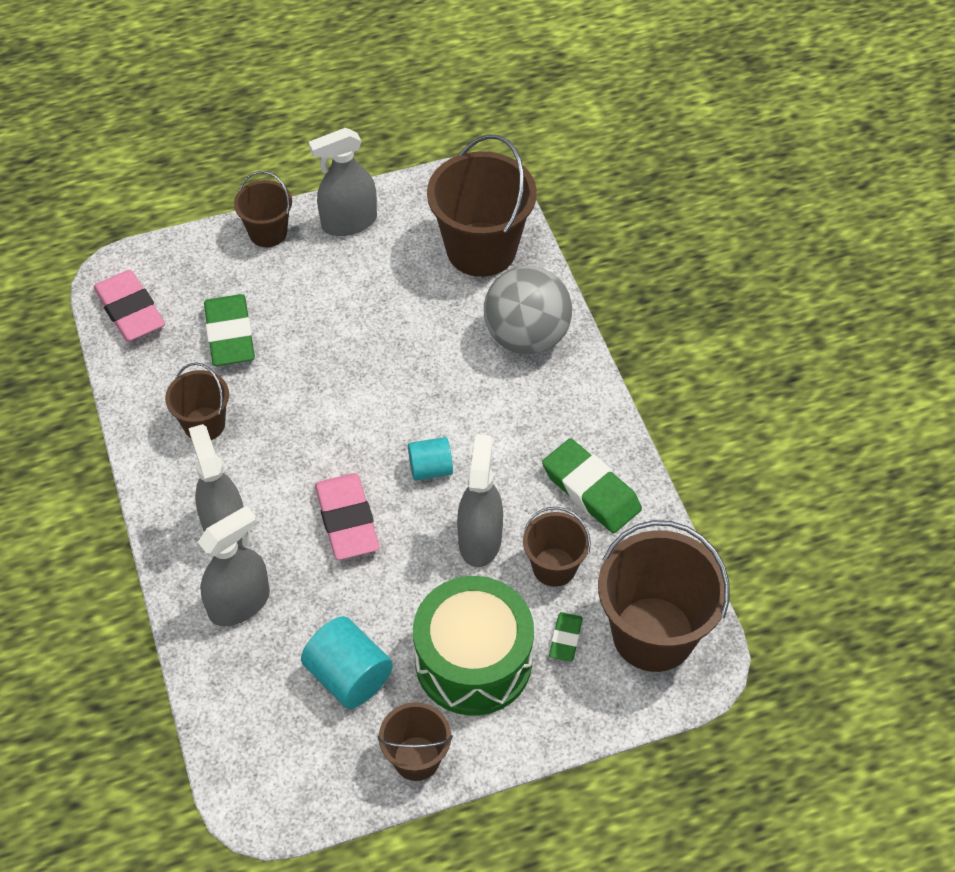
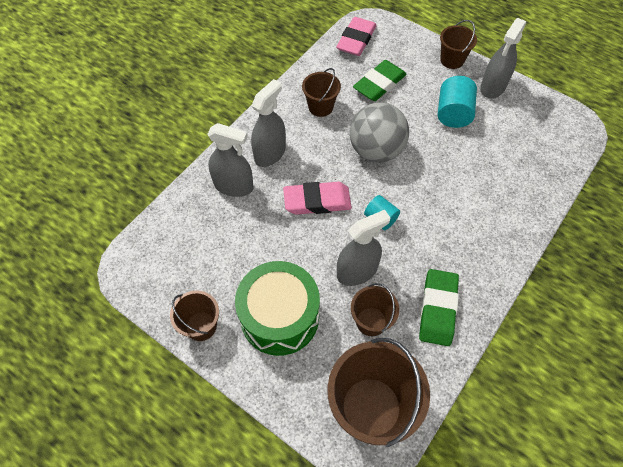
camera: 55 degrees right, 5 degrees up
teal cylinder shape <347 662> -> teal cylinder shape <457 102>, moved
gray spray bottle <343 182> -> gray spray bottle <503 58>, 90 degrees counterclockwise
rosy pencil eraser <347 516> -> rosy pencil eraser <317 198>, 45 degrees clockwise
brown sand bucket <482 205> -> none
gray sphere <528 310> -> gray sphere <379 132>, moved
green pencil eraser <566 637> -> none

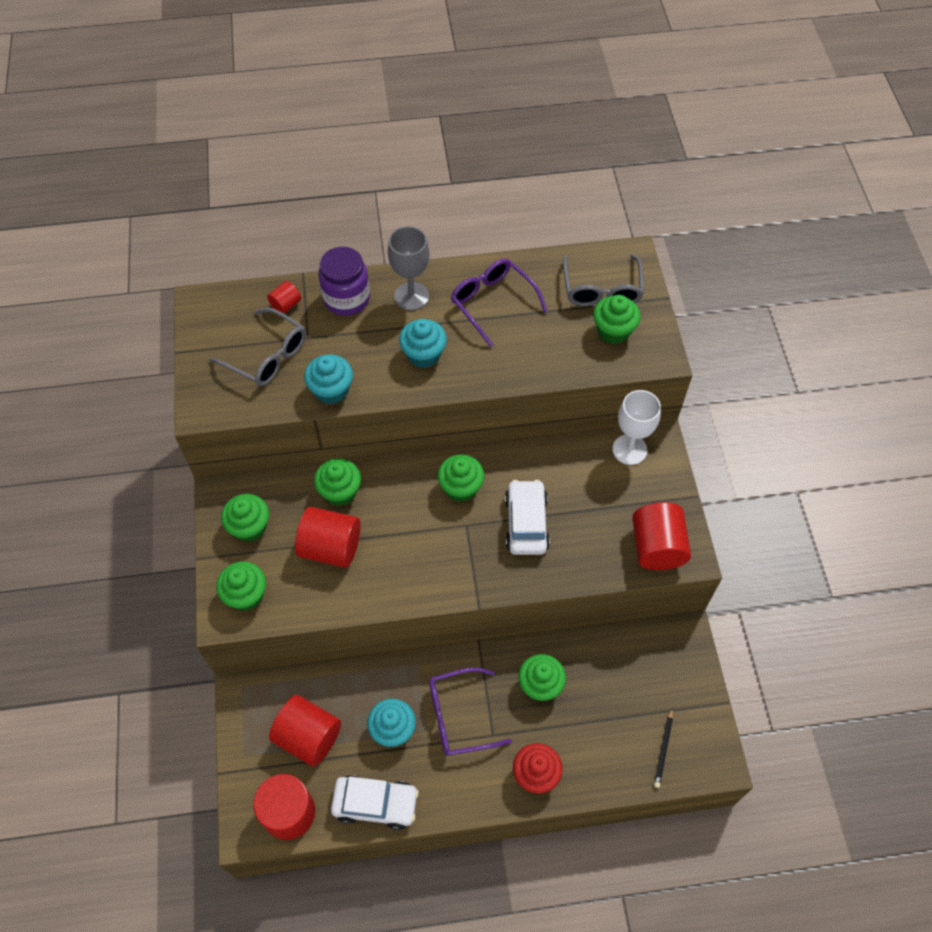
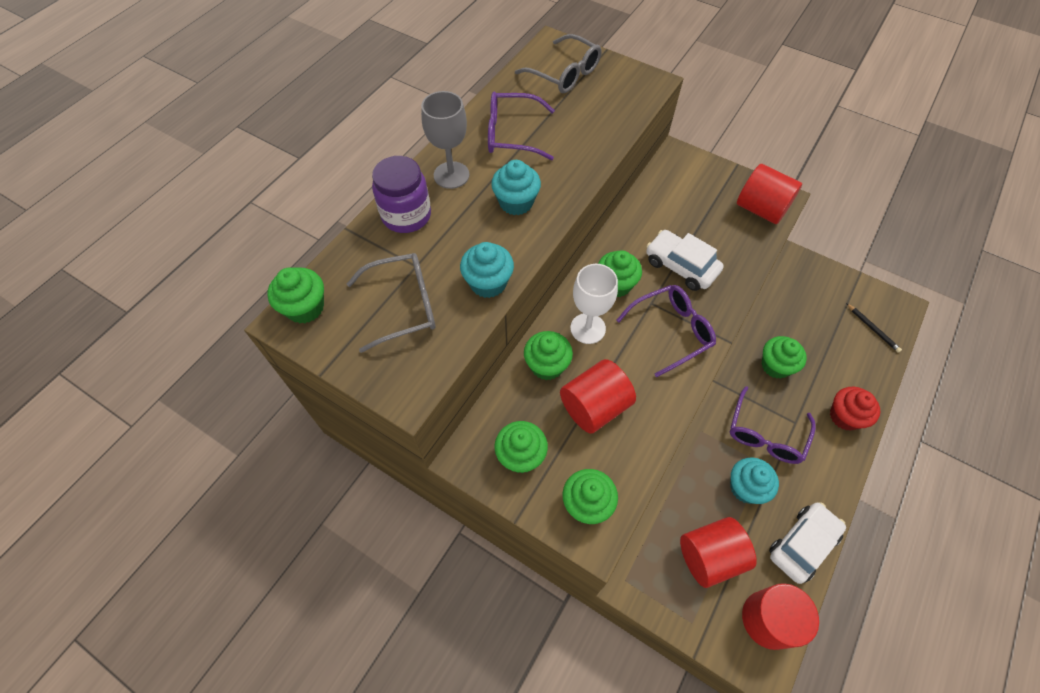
camera: 50 degrees left, 0 degrees up
crimson cylinder shape <284 297> -> none
green fairy cake <616 319> -> green fairy cake <295 295>, moved
white goblet <637 427> -> white goblet <594 304>, moved
none -> royal purple spectacles <666 331>

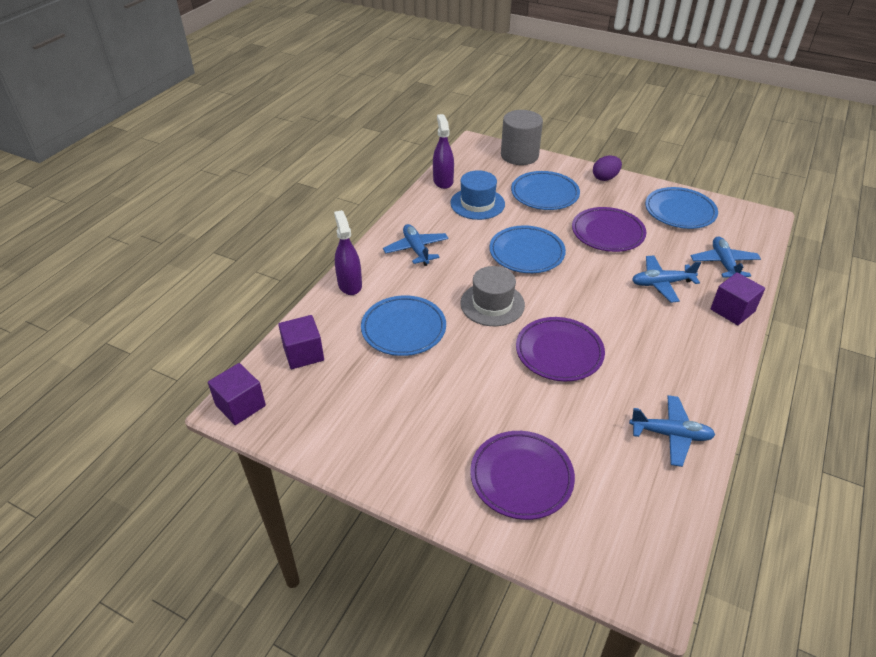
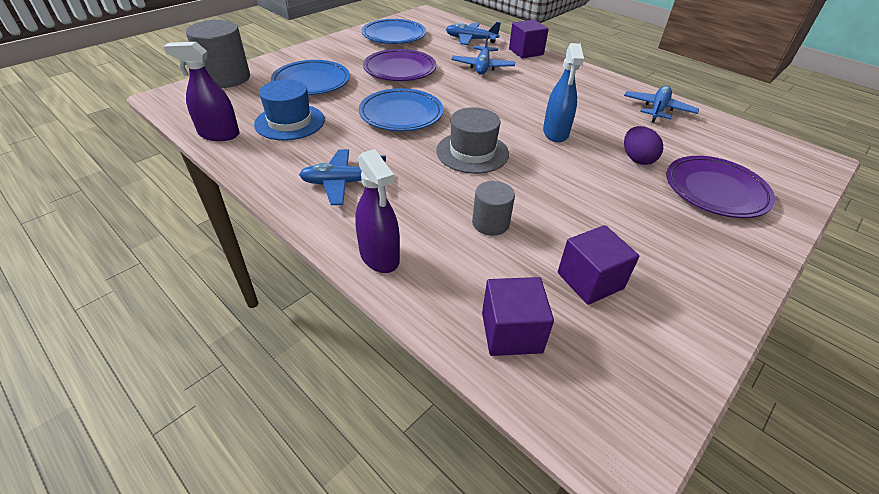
camera: 75 degrees left, 0 degrees up
royal purple block <237 394> -> royal purple block <599 265>, moved
royal purple spray bottle <348 252> -> royal purple spray bottle <377 211>, 120 degrees counterclockwise
cobalt plate <403 326> -> gray cylinder shape <493 208>
royal purple plate <560 349> -> cobalt spray bottle <563 92>
royal purple egg shape <607 168> -> royal purple egg shape <643 145>, moved

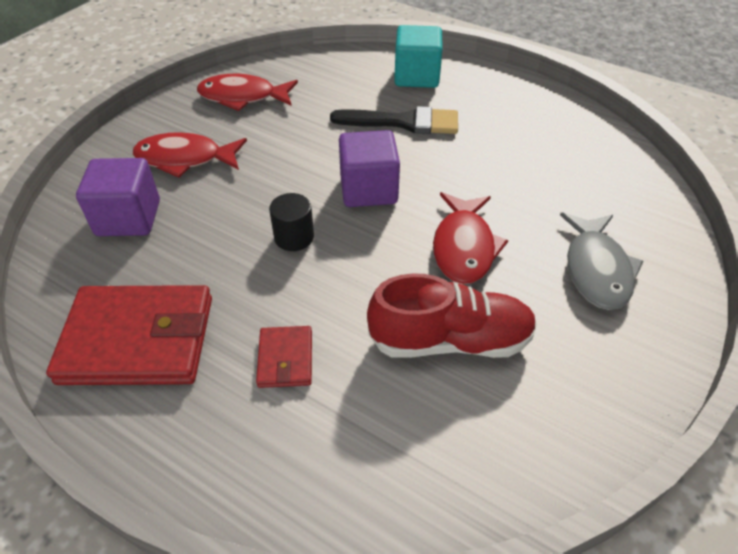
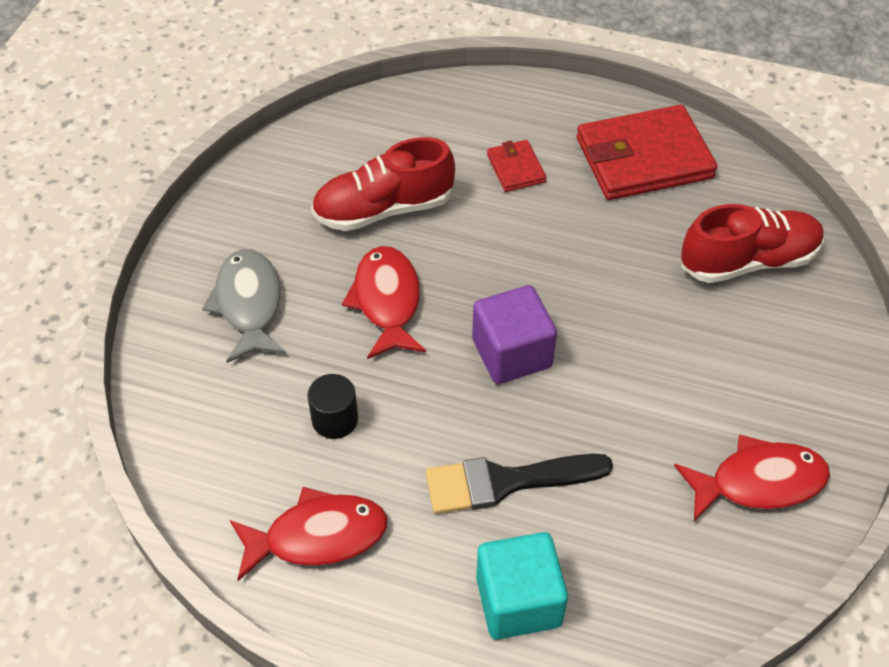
camera: 165 degrees right, 5 degrees up
royal purple block <118 197> -> crimson sneaker <752 243>
crimson toy fish <190 155> -> crimson toy fish <309 534>, moved
black cylinder shape <291 222> -> black cylinder shape <332 406>, moved

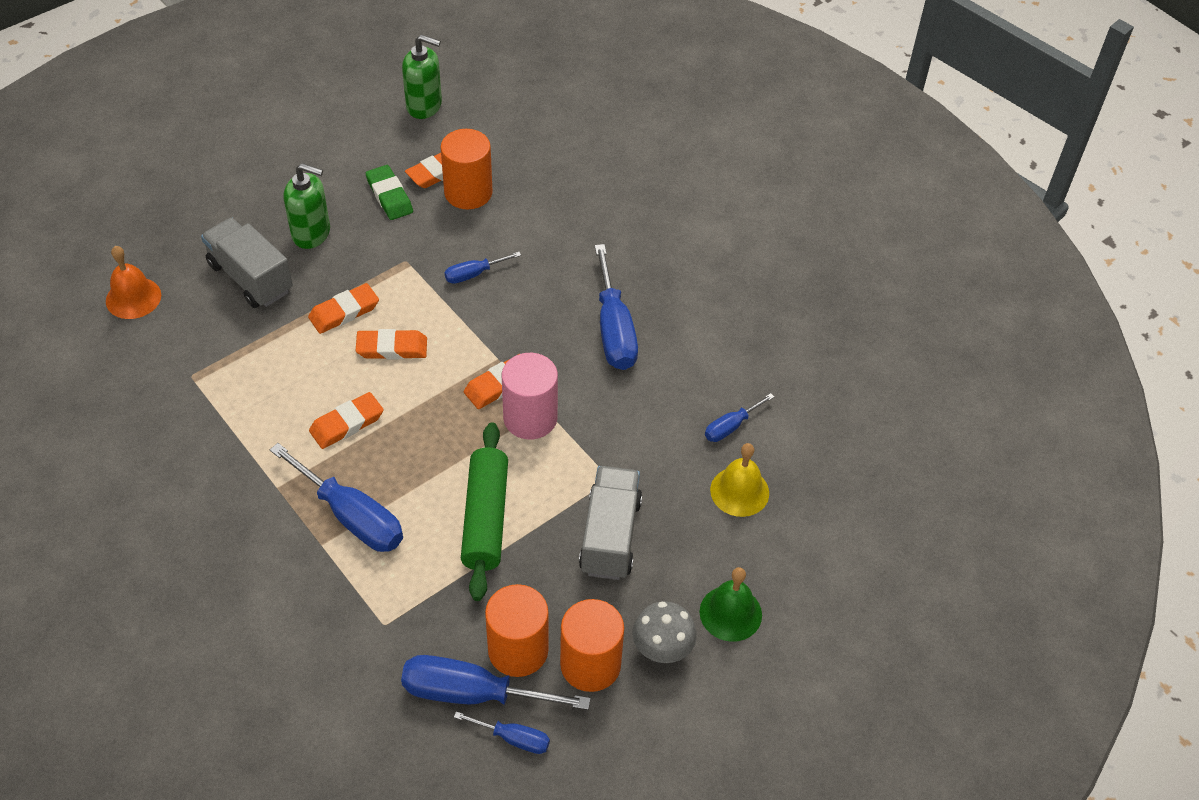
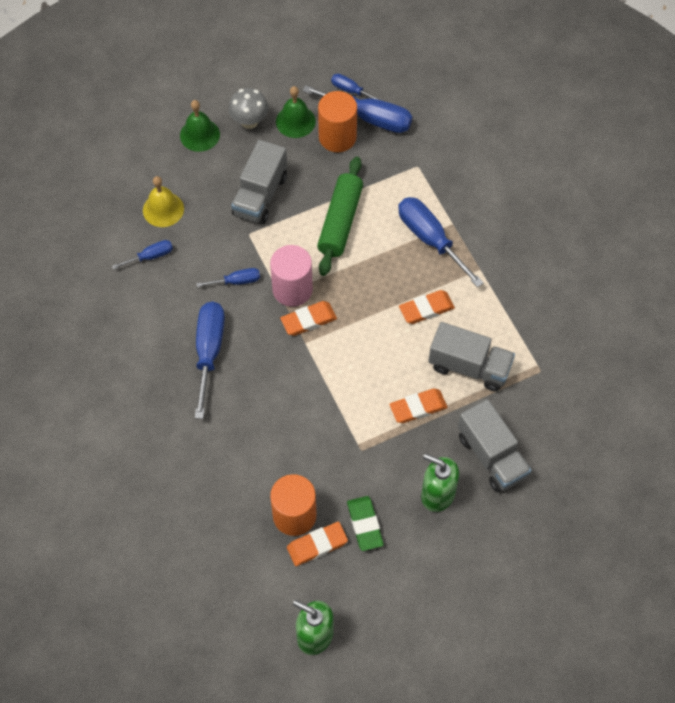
camera: 165 degrees left, 10 degrees up
orange-coloured school bell <133 282> -> none
orange-coloured pencil eraser <391 344> -> none
cobalt flat screwdriver <482 268> -> cobalt flat screwdriver <228 277>, moved
orange-coloured cylinder shape <592 645> -> green school bell <296 112>
none -> gray toy truck <471 356>

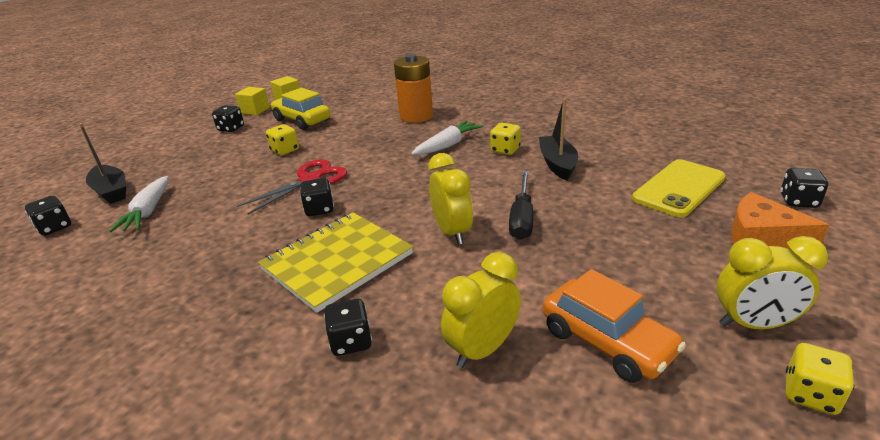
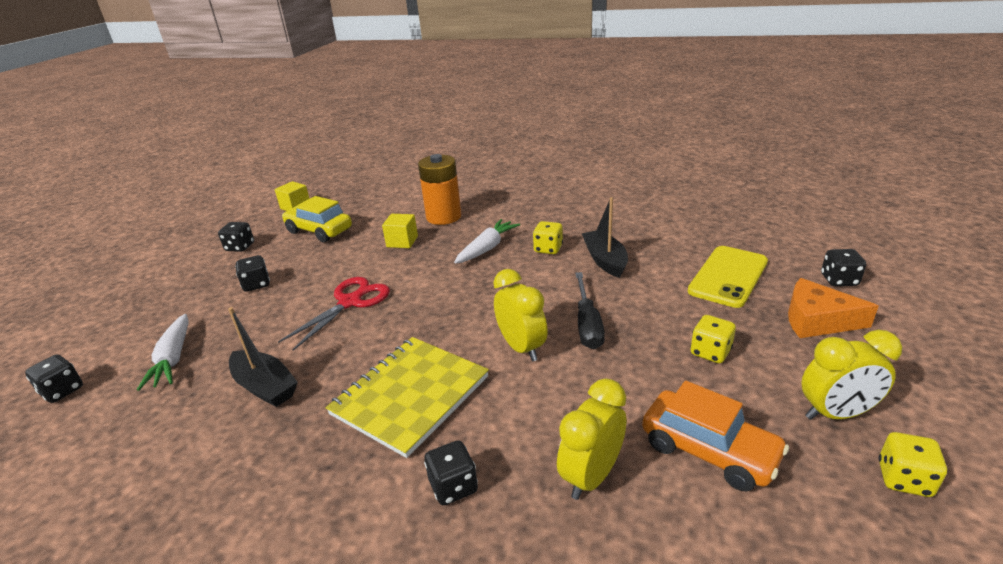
camera: 10 degrees left, 0 degrees up
black toy boat <102 163> -> black toy boat <263 357>, moved
bright yellow block <252 101> -> bright yellow block <400 231>, moved
bright yellow game die <282 140> -> bright yellow game die <713 339>, moved
black game die <317 197> -> black game die <252 273>, moved

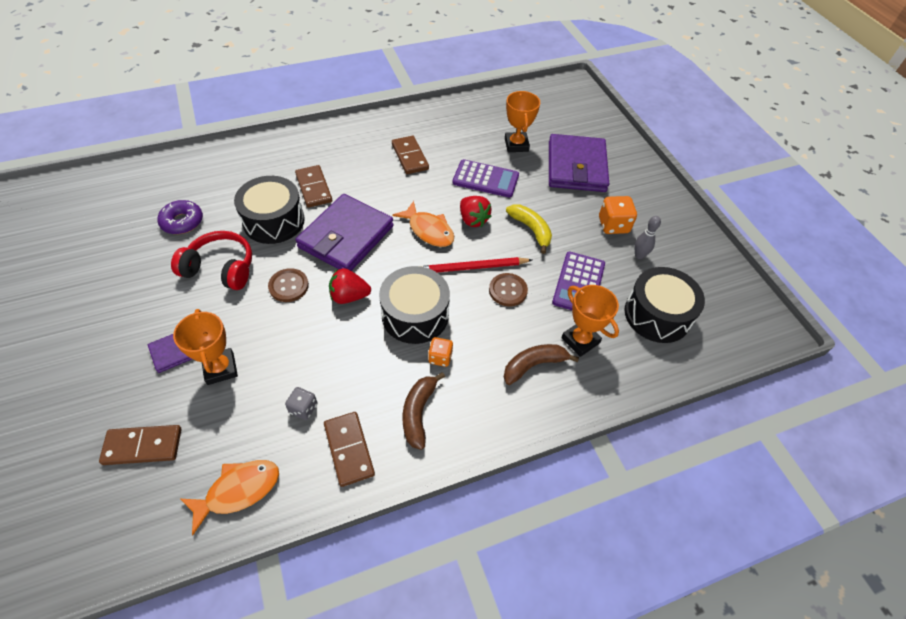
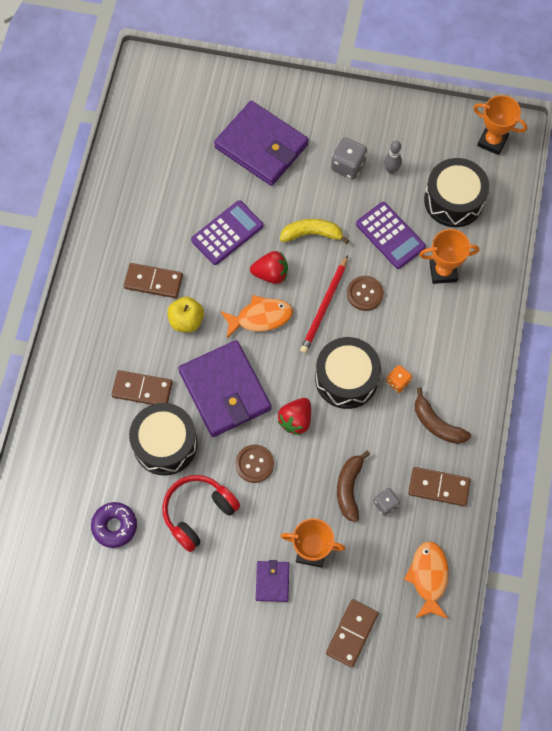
camera: 55 degrees left, 15 degrees up
brown toy banana <541 364> -> brown toy banana <353 486>, moved
orange-coloured award cup <522 121> -> orange-coloured award cup <500 125>, moved
orange-coloured game die <618 215> -> gray game die <349 158>
none -> bright yellow toy apple <185 314>

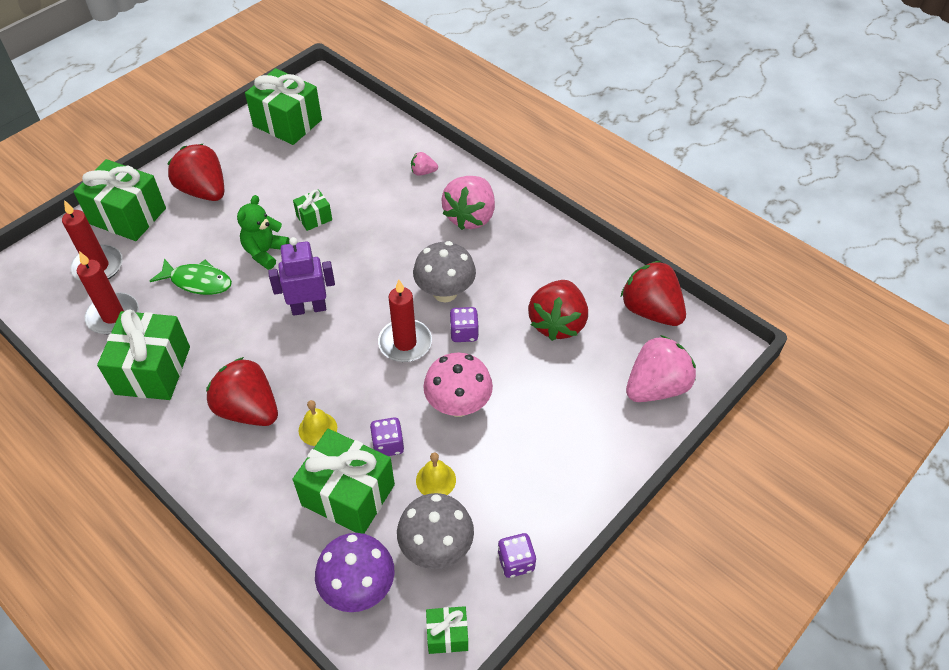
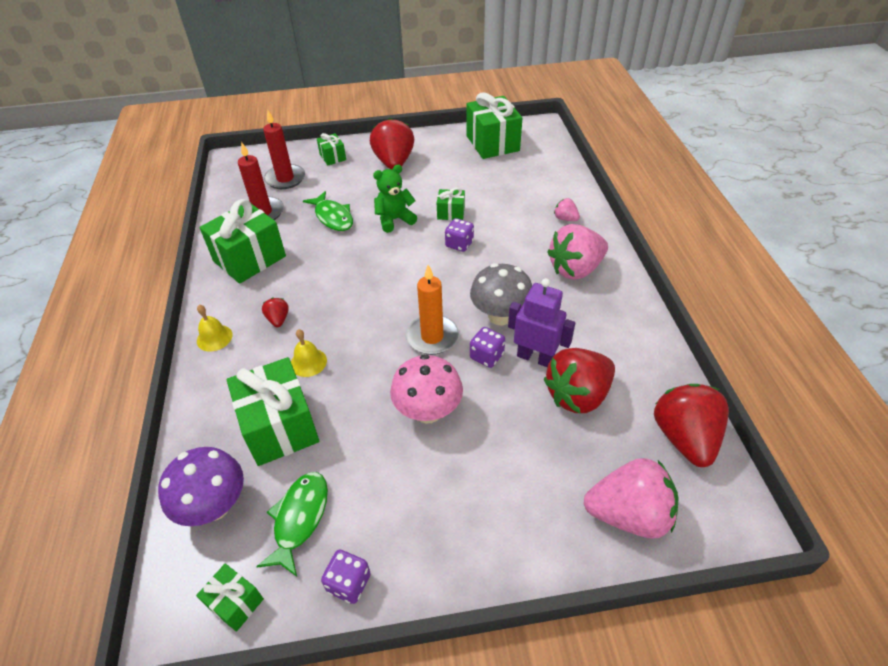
camera: 40 degrees right, 5 degrees down
green gift <119 200> -> green gift <331 149>, x0.49
crimson strawberry <242 391> -> crimson strawberry <275 312>, x0.46
royal purple toy robot <301 276> -> royal purple toy robot <541 322>, moved
royal purple game die <387 436> -> royal purple game die <459 235>, moved
crimson wax candle <405 321> -> orange-coloured wax candle <432 310>
gray toadstool <435 531> -> green toy fish <292 524>
bright yellow school bell <436 473> -> bright yellow school bell <215 328>, moved

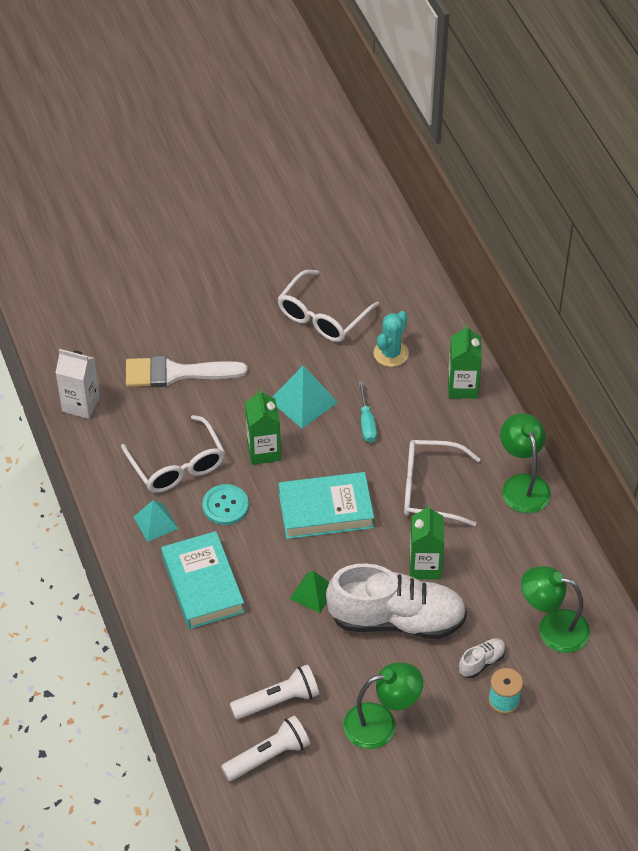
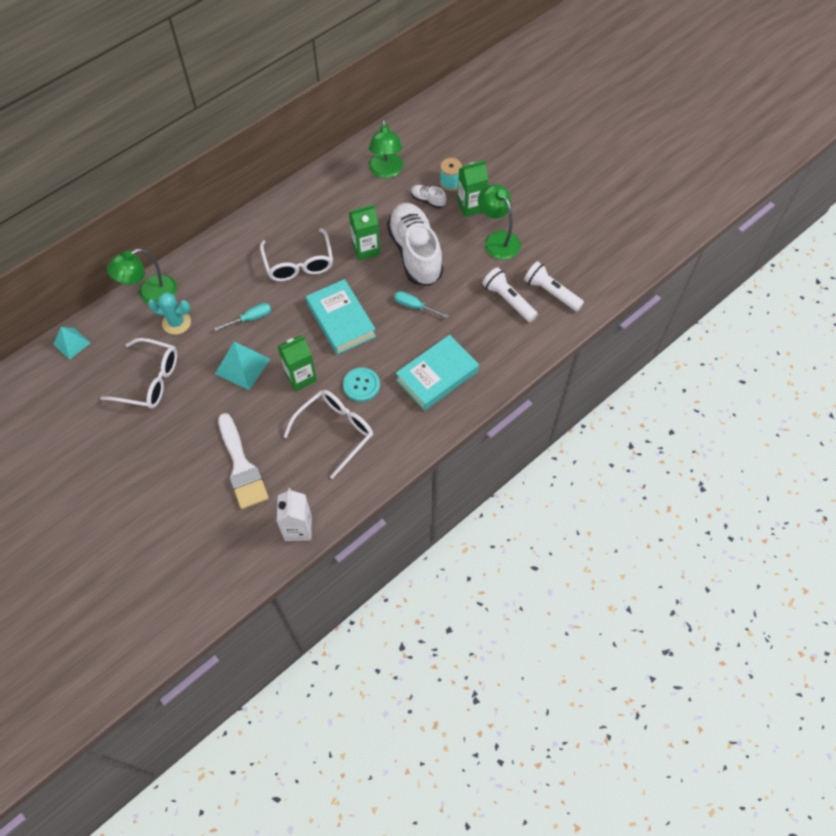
camera: 110 degrees left, 10 degrees up
teal pyramid <156 521> -> teal pyramid <71 343>, moved
green pyramid <309 592> -> teal flat screwdriver <421 304>
green juice carton <465 361> -> green juice carton <472 188>, moved
green desk lamp <525 463> -> green desk lamp <142 276>, moved

